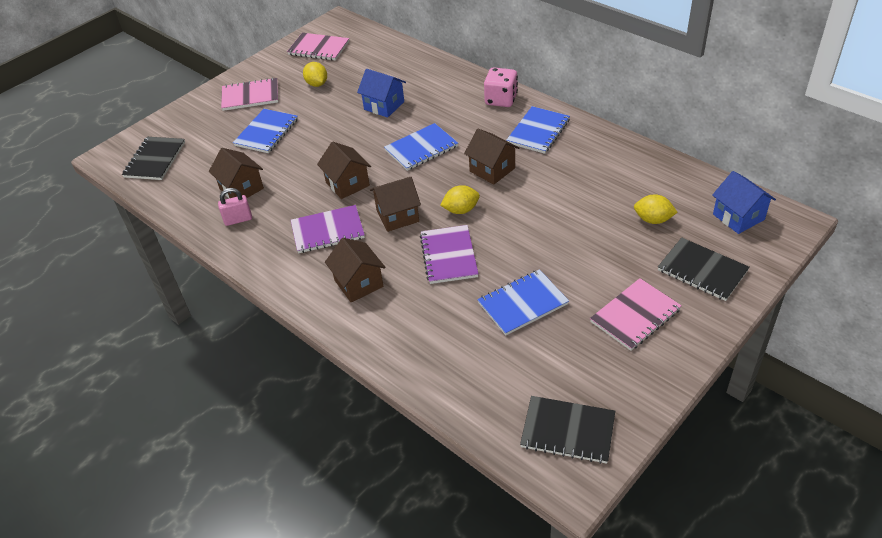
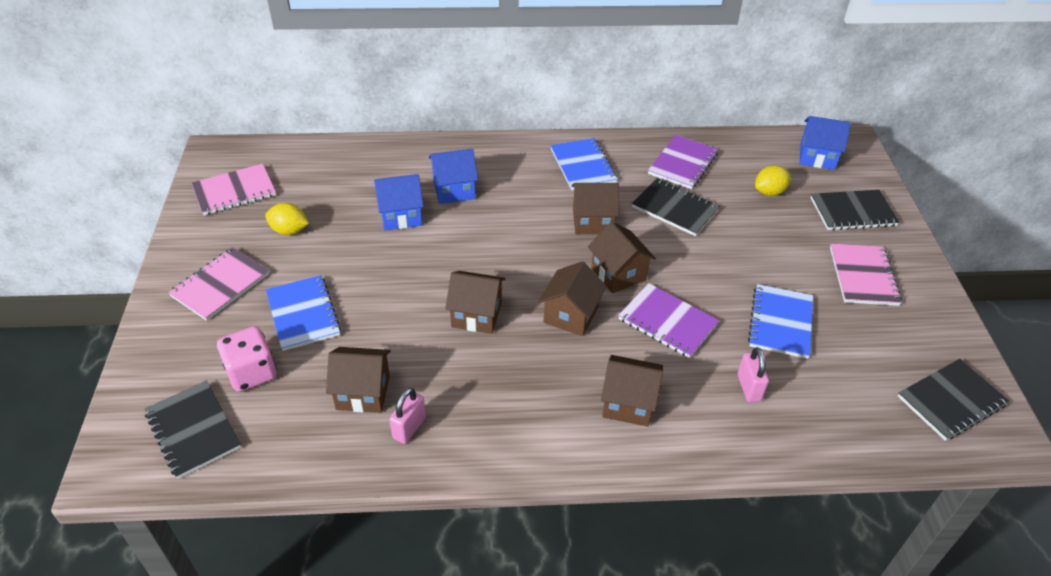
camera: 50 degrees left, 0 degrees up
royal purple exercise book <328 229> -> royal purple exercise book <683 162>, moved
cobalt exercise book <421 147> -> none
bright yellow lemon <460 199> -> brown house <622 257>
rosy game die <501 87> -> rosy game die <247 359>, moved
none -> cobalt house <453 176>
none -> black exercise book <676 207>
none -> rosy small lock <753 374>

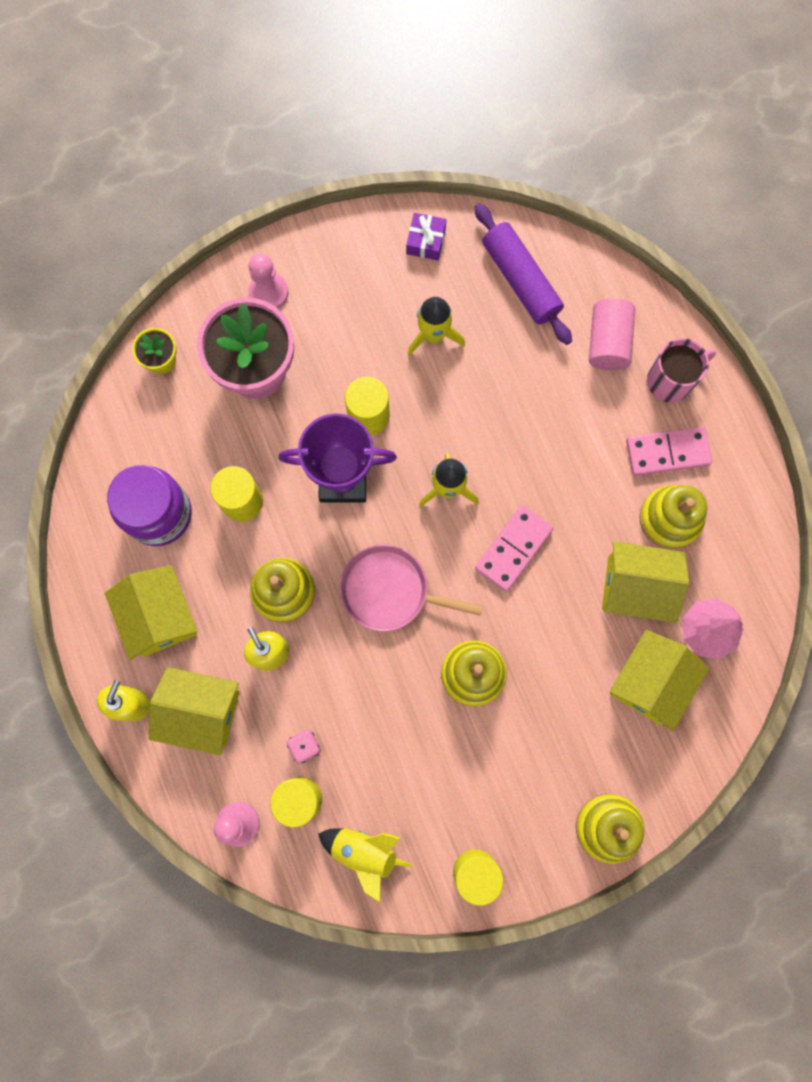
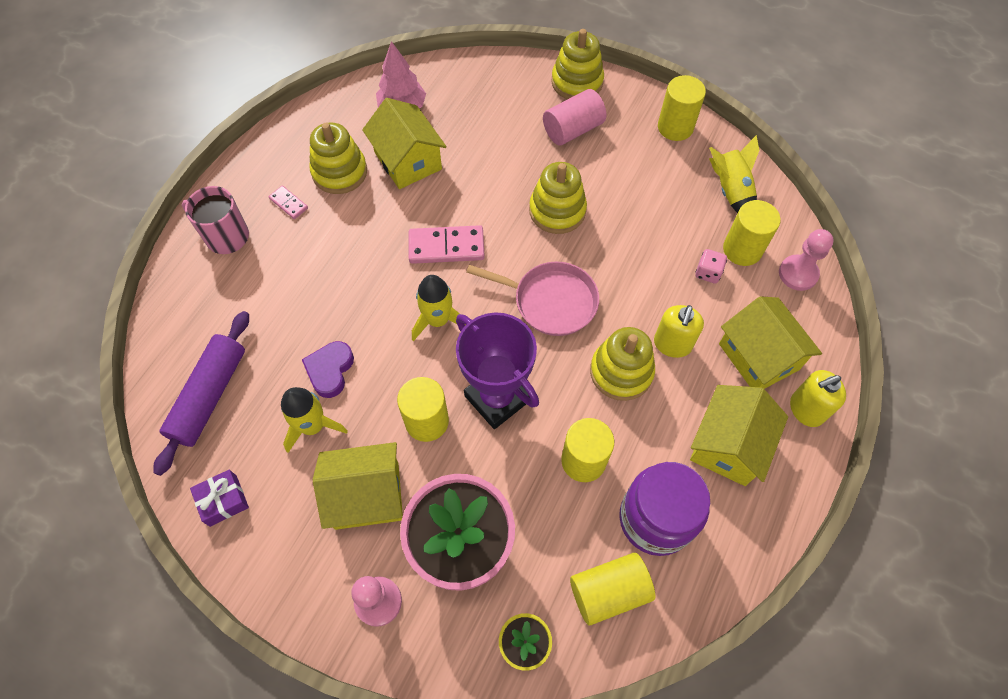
camera: 130 degrees left, 15 degrees down
rosy frying pan <411 588> -> rosy frying pan <532 298>, 45 degrees counterclockwise
rosy cylinder shape <612 334> -> rosy cylinder shape <574 117>, moved
bright yellow house <659 681> -> bright yellow house <358 486>, moved
rosy domino <669 451> -> rosy domino <288 202>, x0.53
none -> royal purple heart shape <328 369>
none -> bright yellow cylinder shape <612 589>

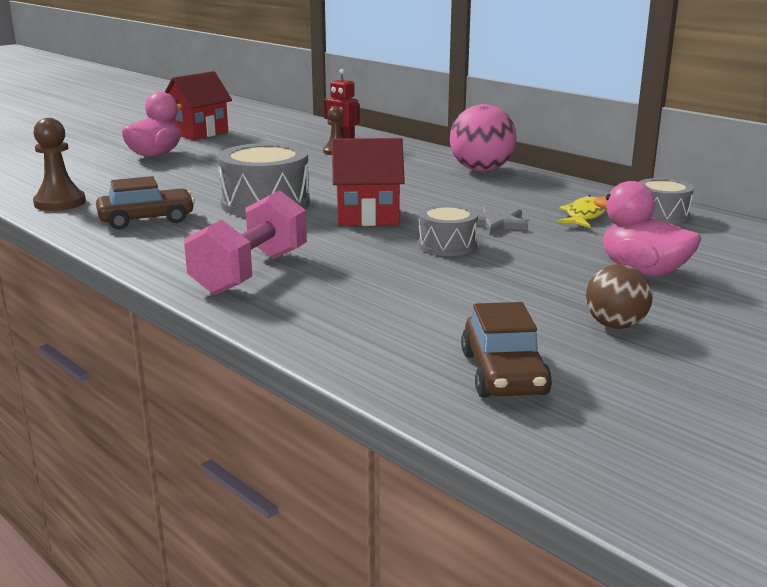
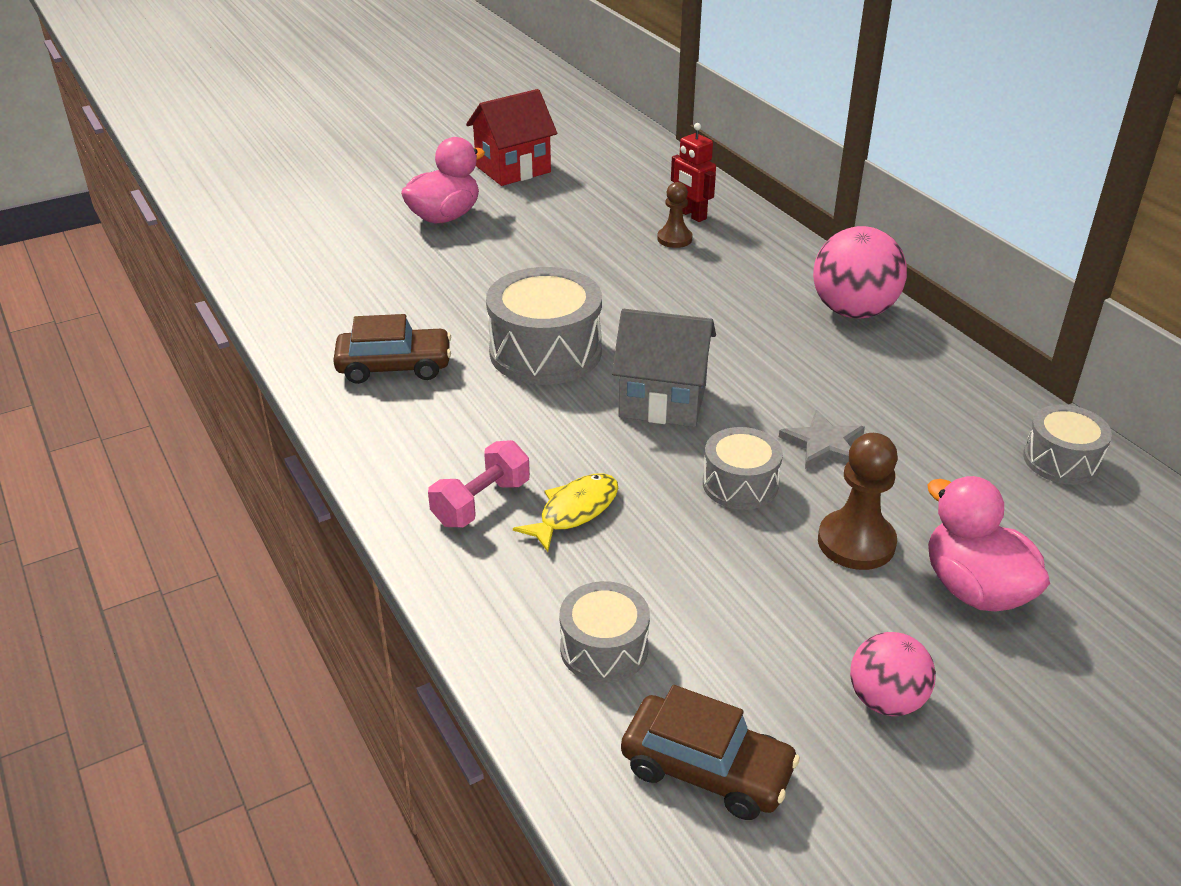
camera: 15 degrees right, 15 degrees up
brown game pawn <59 164> -> brown game pawn <858 501>, moved
rosy dumbbell <245 242> -> rosy dumbbell <479 483>, x0.62
crimson house <368 182> -> gray house <664 368>
brown toy car <506 350> -> brown toy car <710 752>, 75 degrees counterclockwise
bright yellow toy fish <581 211> -> bright yellow toy fish <565 512>, moved
brown sphere <619 296> -> rosy sphere <893 674>
none -> gray snare drum <604 632>

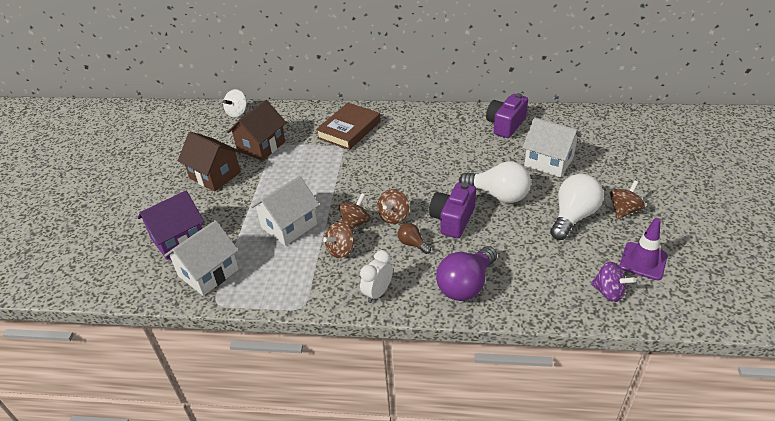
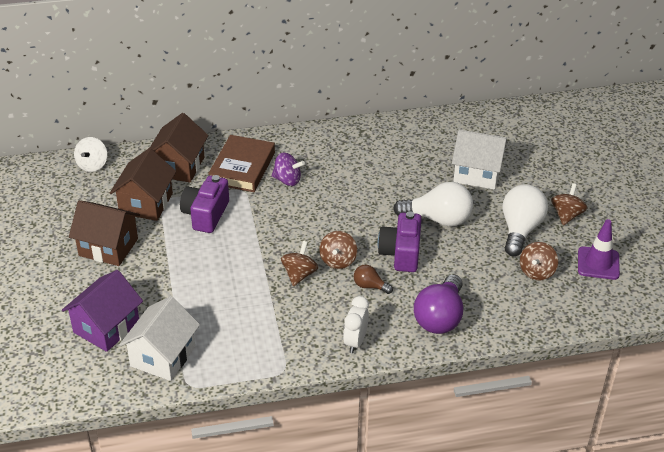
camera: 20 degrees left, 0 degrees up
white house <285 211> -> none
brown whirligig <338 239> -> brown whirligig <539 261>, moved
royal purple photo camera <507 115> -> royal purple photo camera <204 204>, moved
royal purple whirligig <613 282> -> royal purple whirligig <288 169>, moved
none -> brown house <179 147>

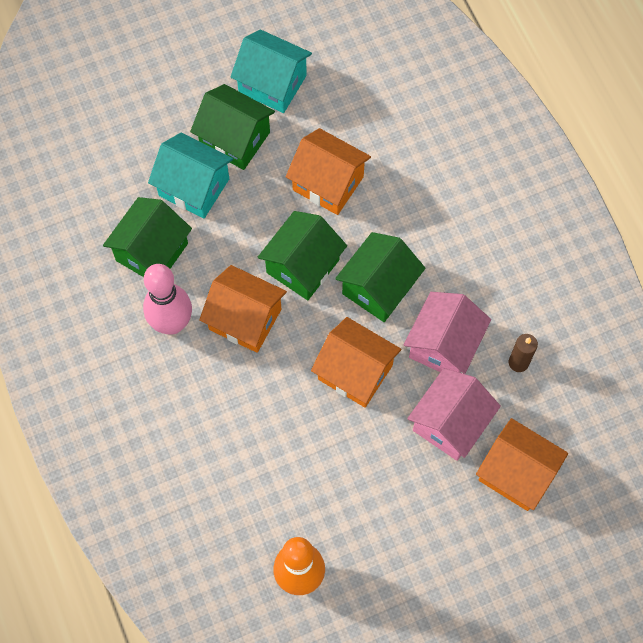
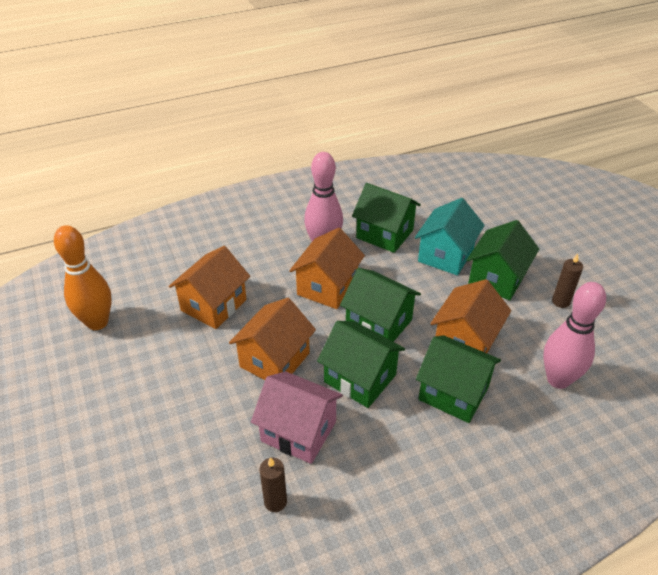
camera: 90 degrees right, 25 degrees down
teal house <271 71> -> brown wax candle <567 281>
rosy house <454 414> -> none
orange-coloured house <522 464> -> orange-coloured house <209 287>, moved
none -> green house <458 379>
none -> rosy skittle <574 335>

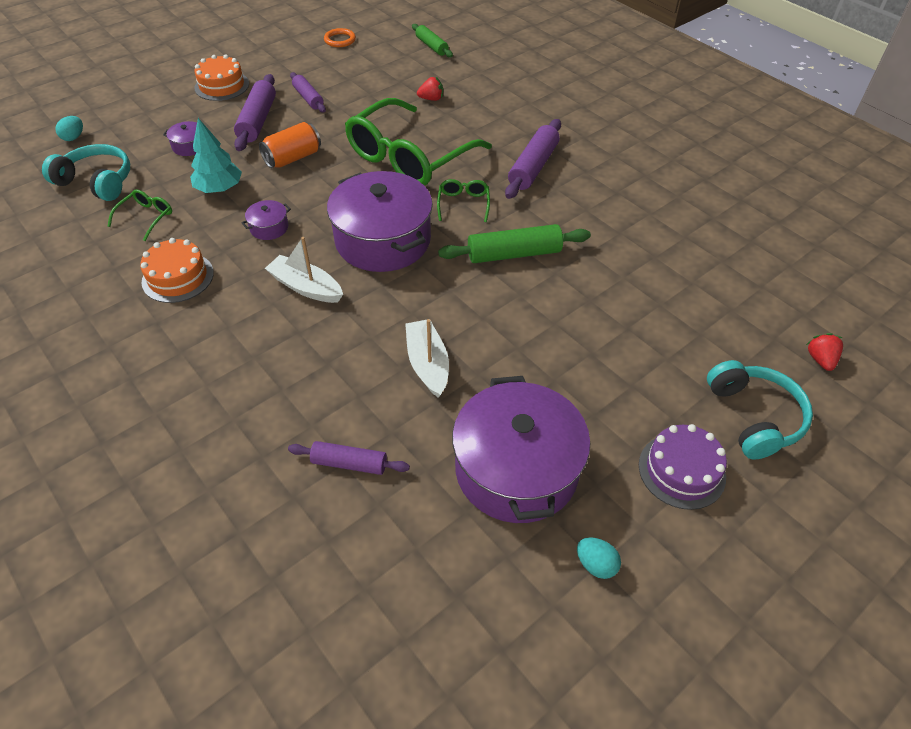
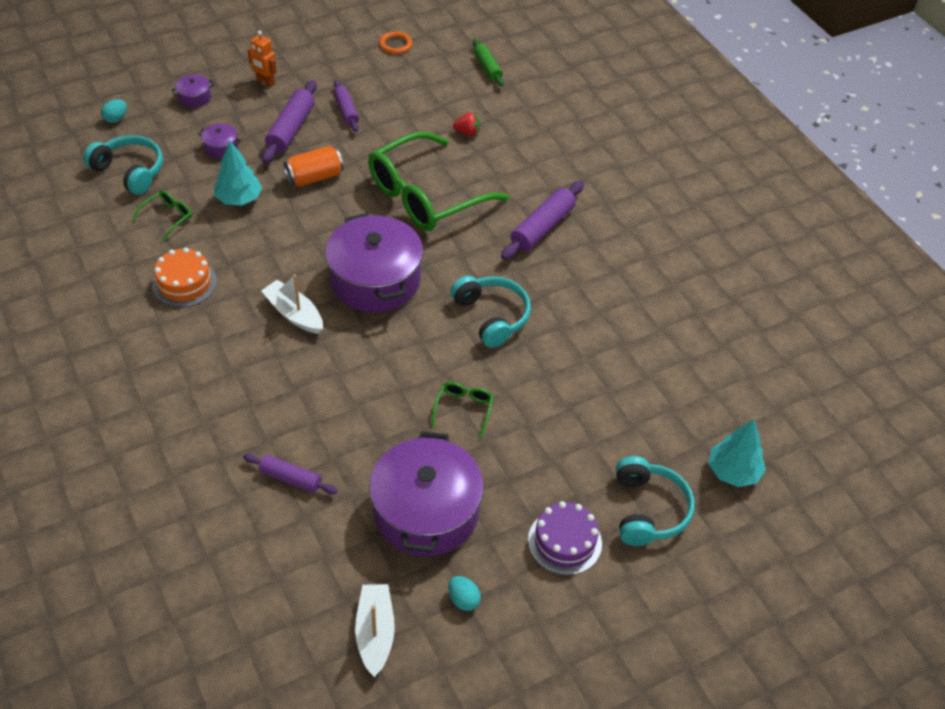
camera: 10 degrees right, 0 degrees up
orange-coloured gateau <221 78> -> orange-coloured toy robot <262 59>
royal purple cooking pot <266 220> -> royal purple cooking pot <193 91>, moved
white toy boat <427 358> -> white toy boat <375 630>, moved
green spectacles <463 200> -> green spectacles <462 410>, moved
green dough roller <514 243> -> teal headphones <490 312>
crimson strawberry <824 352> -> teal fir tree <737 453>

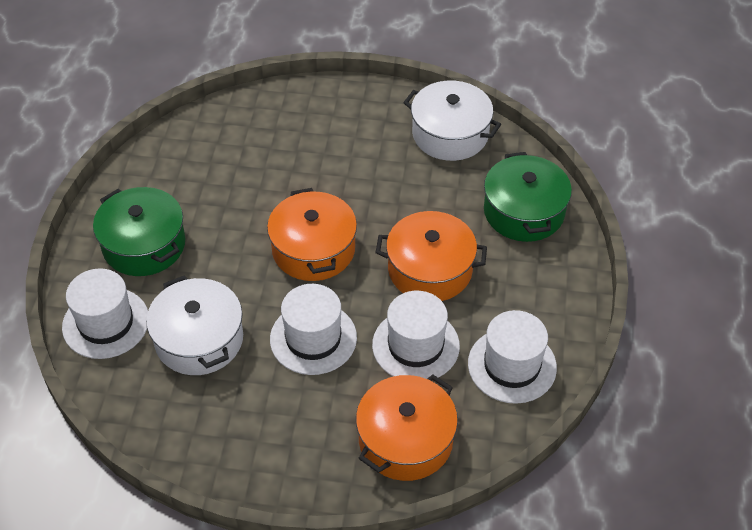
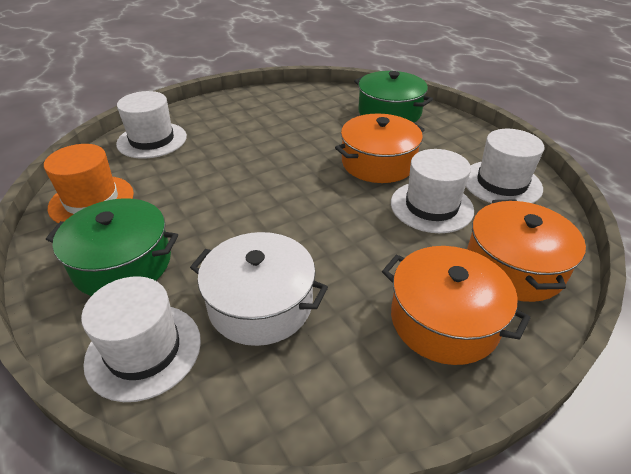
camera: 40 degrees left, 10 degrees down
orange-coloured cooking pot <312 234> -> orange-coloured cooking pot <456 305>, moved
white tall hat <313 329> -> white tall hat <151 125>, moved
white cooking pot <452 121> -> none
none -> orange-coloured tall hat <89 183>

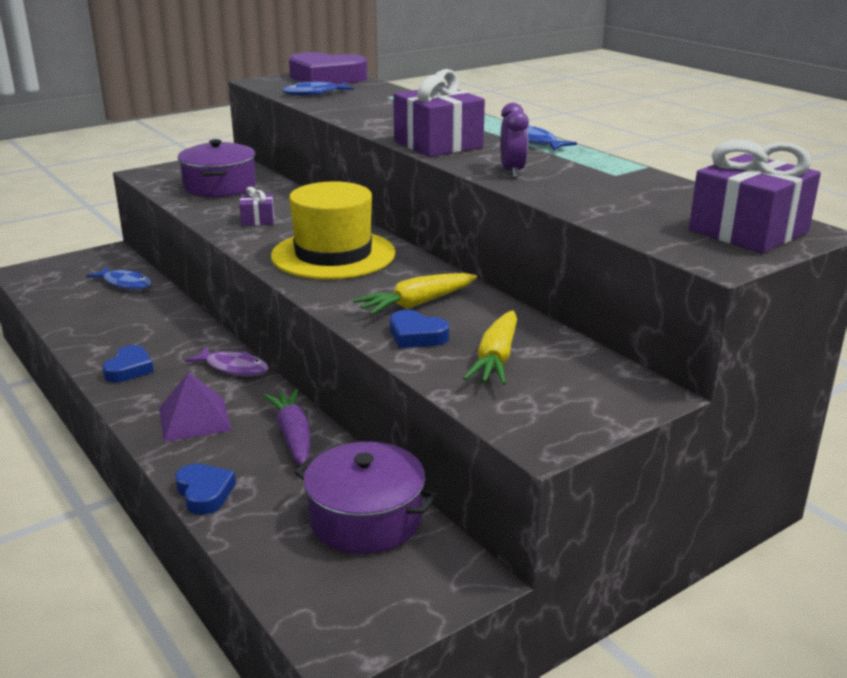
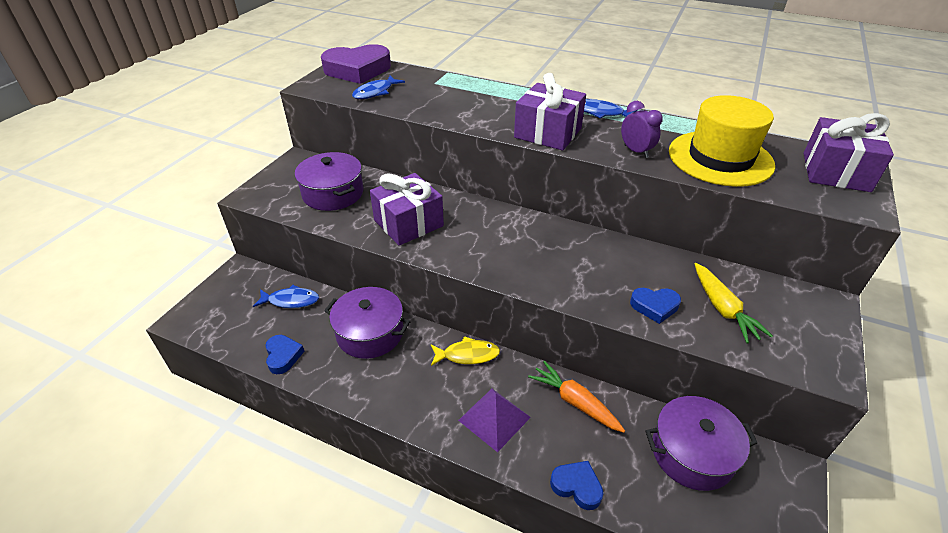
camera: 30 degrees left, 15 degrees up
cobalt heart shape <128 363> -> cobalt heart shape <284 354>, moved
royal purple toy fish <227 361> -> bright yellow toy fish <465 351>
royal purple gift <256 206> -> royal purple gift <407 209>, x2.02
royal purple root vegetable <286 427> -> orange-coloured root vegetable <576 397>
bright yellow tall hat <333 230> -> bright yellow tall hat <722 141>, moved
bright yellow root vegetable <415 294> -> none
none -> royal purple cooking pot <367 323>

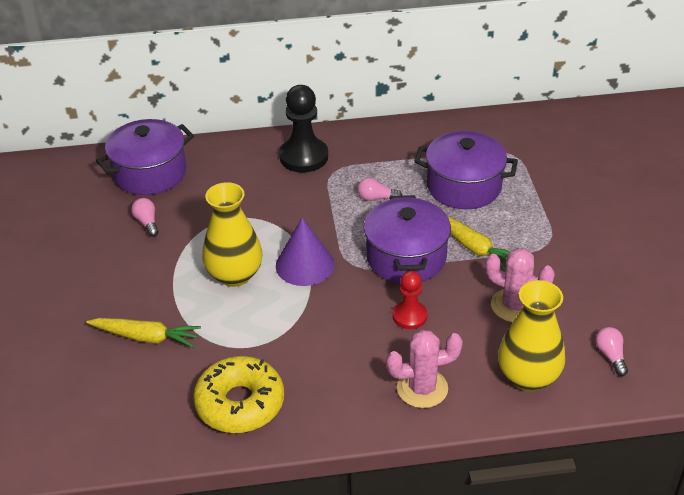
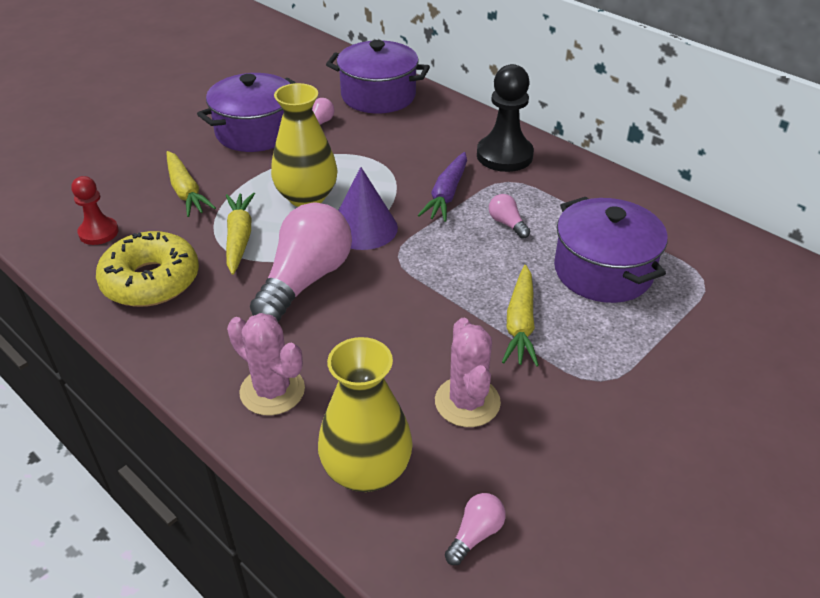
camera: 50 degrees right, 0 degrees up
royal purple cooking pot <407 239> -> royal purple cooking pot <246 112>, moved
crimson game pawn <410 300> -> crimson game pawn <95 210>, moved
none -> bright yellow root vegetable <240 234>
none -> rosy light bulb <301 262>
none -> royal purple root vegetable <442 187>

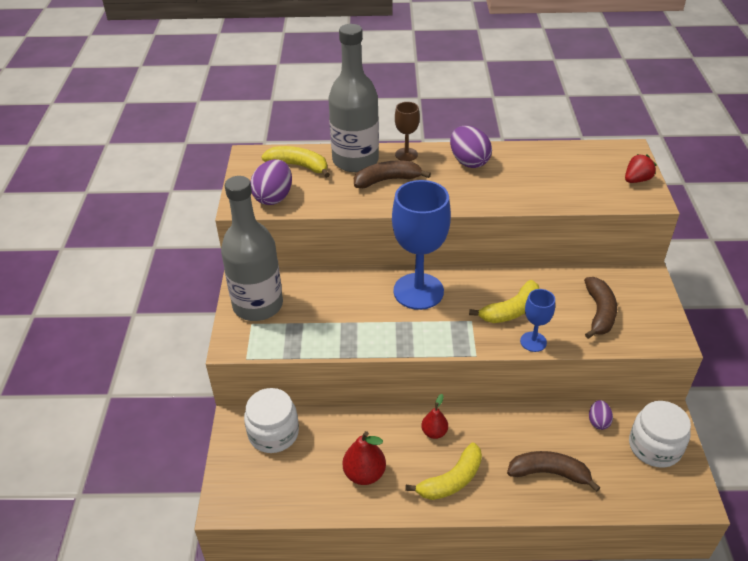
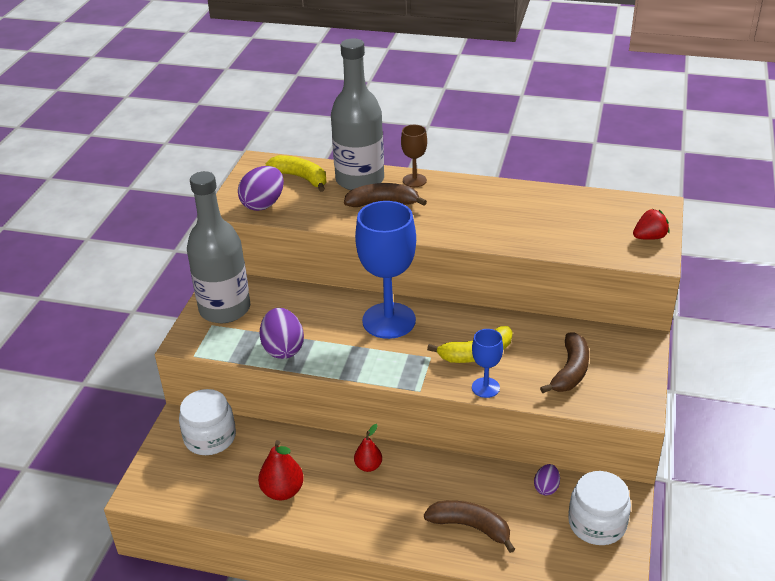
camera: 15 degrees right, 5 degrees down
bright yellow toy banana <443 471> -> none
royal purple egg shape <471 147> -> royal purple egg shape <282 333>, moved

